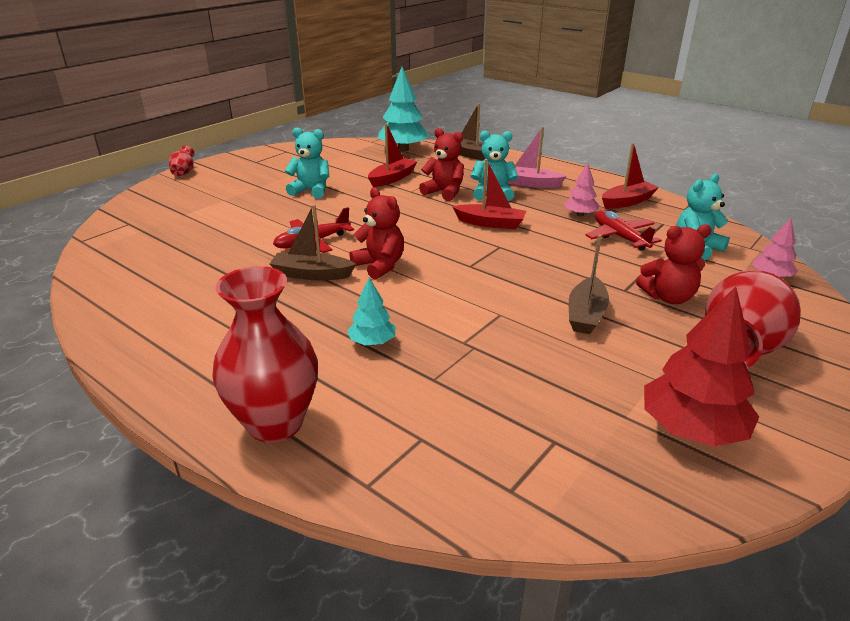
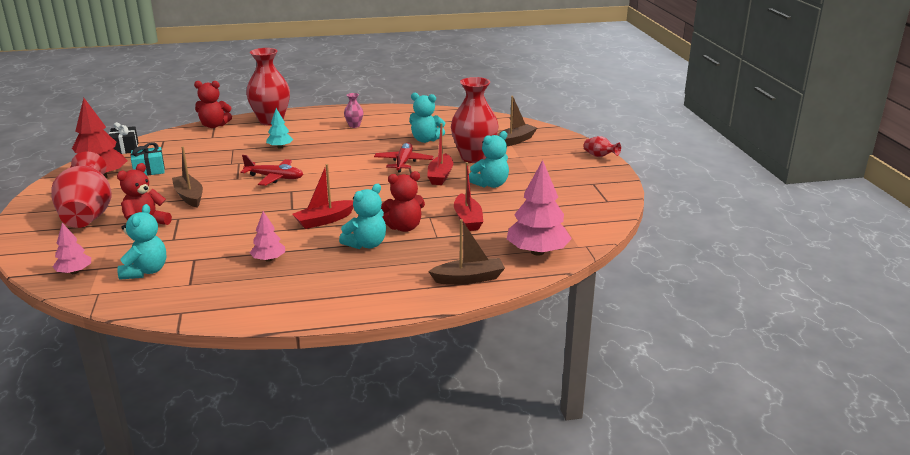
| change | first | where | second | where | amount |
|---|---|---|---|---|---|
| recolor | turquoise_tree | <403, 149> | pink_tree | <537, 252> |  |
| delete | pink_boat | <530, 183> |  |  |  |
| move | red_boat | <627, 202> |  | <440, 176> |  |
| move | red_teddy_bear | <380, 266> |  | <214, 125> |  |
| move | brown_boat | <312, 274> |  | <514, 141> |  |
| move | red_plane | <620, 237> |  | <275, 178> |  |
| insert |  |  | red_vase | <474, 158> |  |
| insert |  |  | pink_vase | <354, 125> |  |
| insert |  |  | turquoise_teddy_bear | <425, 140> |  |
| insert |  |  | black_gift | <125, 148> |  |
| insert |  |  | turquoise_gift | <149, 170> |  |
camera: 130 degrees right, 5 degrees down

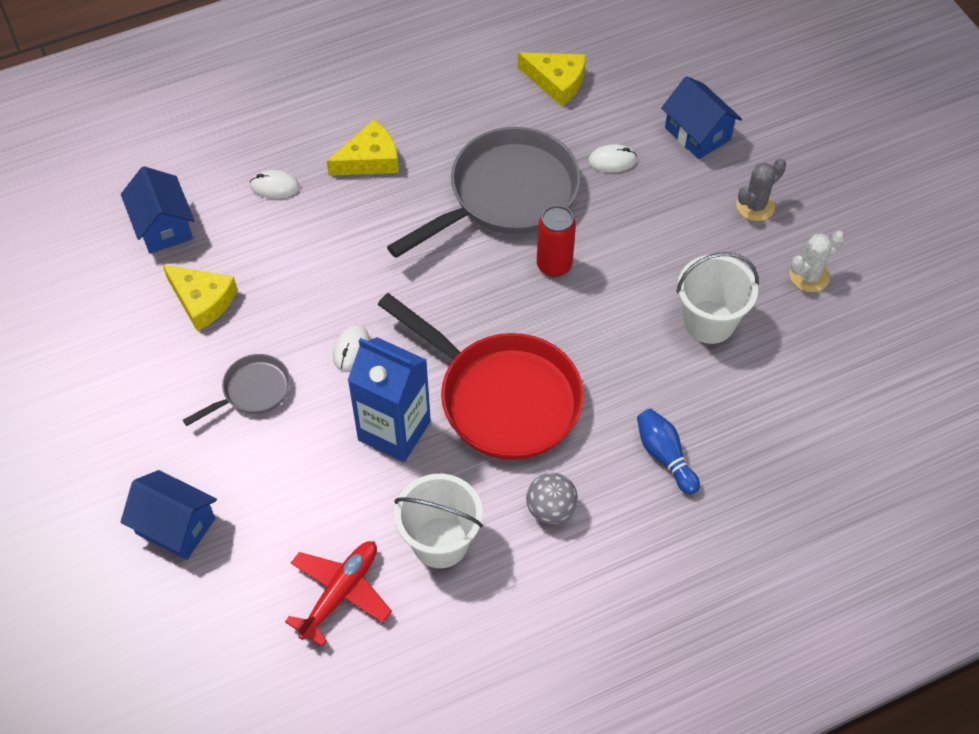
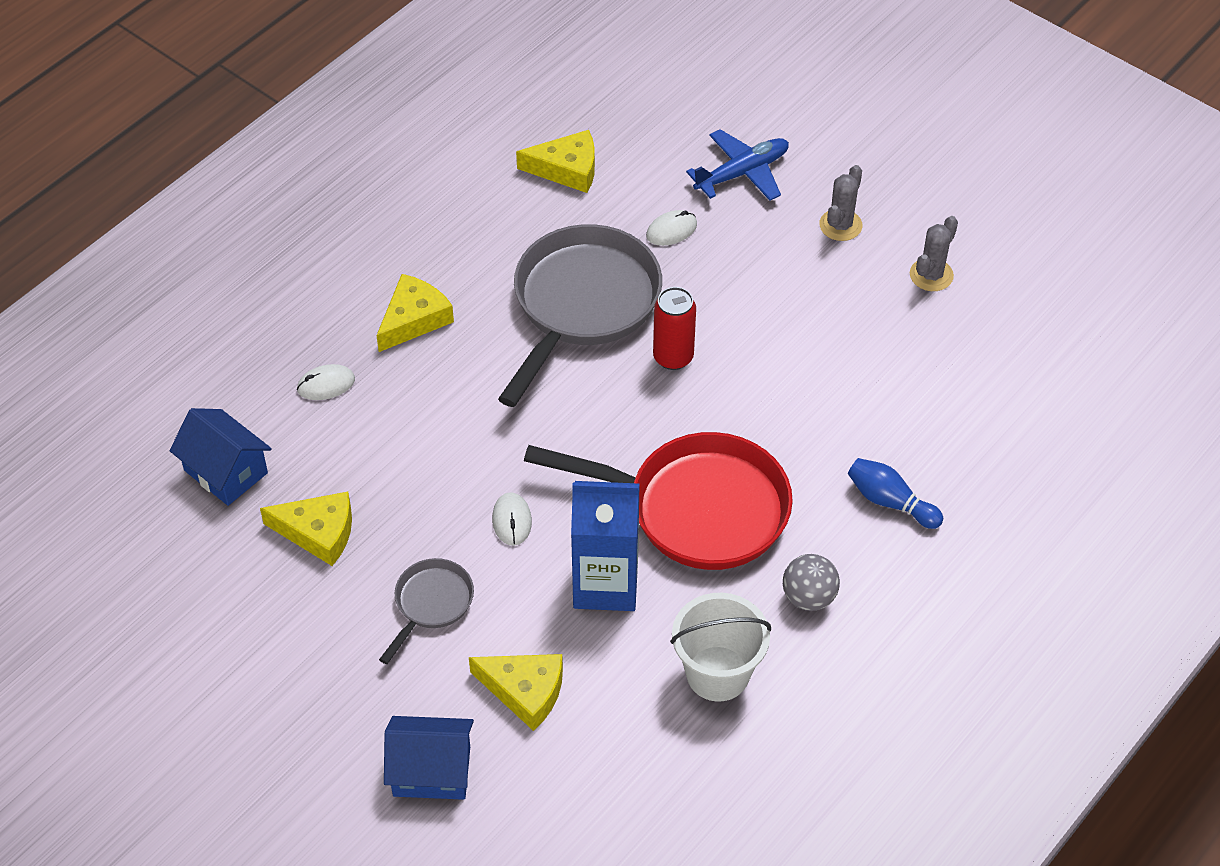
| change | first | where | second | where | amount |
|---|---|---|---|---|---|
| replace | blue_house | <697, 133> | blue_plane | <742, 173> |  |
| recolor | white_cactus | <809, 276> | grey_cactus | <931, 275> |  |
| delete | white_bucket | <709, 322> |  |  |  |
| delete | red_plane | <340, 593> |  |  |  |
| insert |  |  | yellow_cheese | <525, 691> |  |
camera: 25 degrees left, 5 degrees down

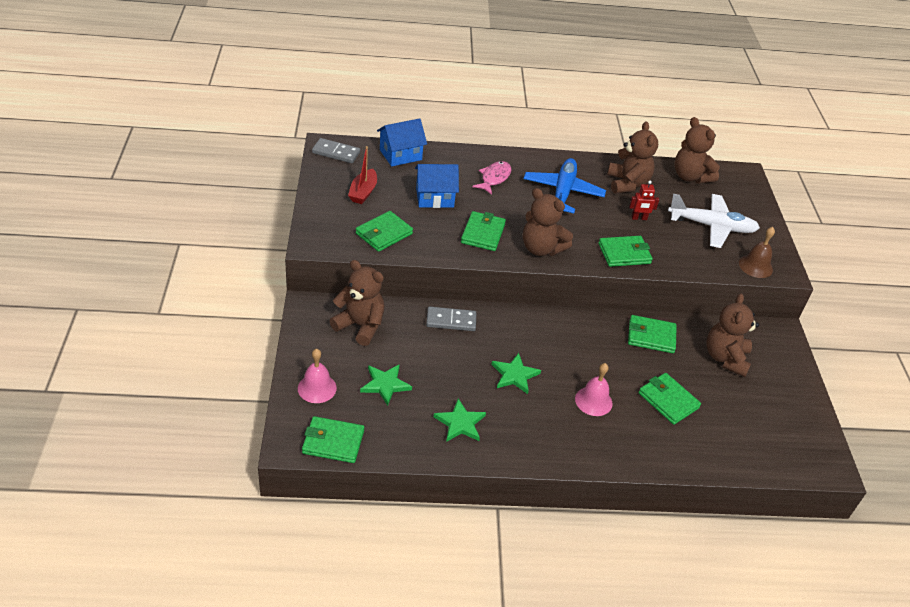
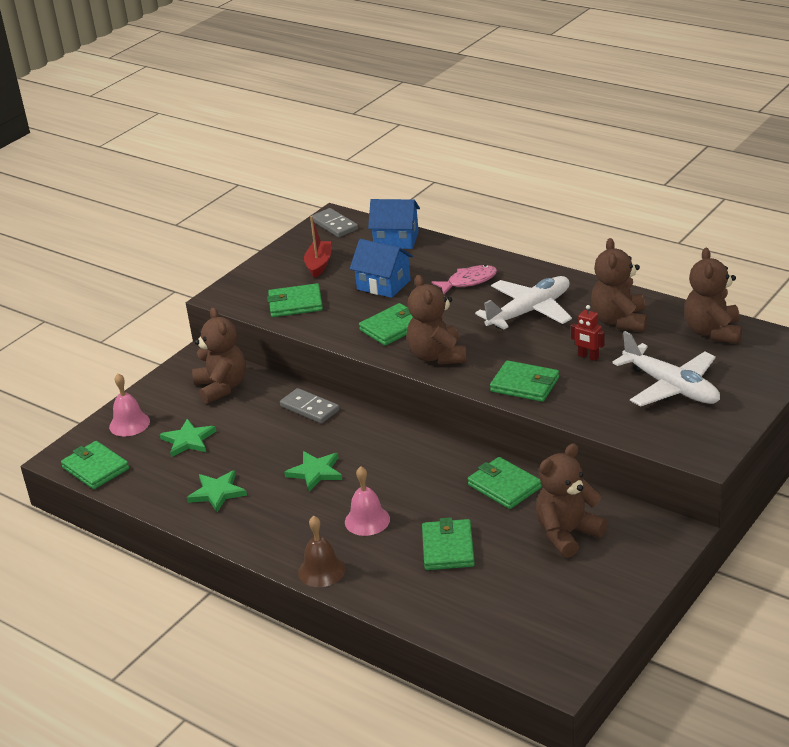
| change | first | where | second | where | amount |
|---|---|---|---|---|---|
| rotate | brown_teddy_bear | <627, 184> |  | <619, 321> | 150 degrees clockwise |
| rotate | red_boat | <363, 192> |  | <319, 264> | 135 degrees clockwise |
| recolor | blue_plane | <563, 192> | white_plane | <529, 311> |  |
| move | brown_bell | <755, 266> |  | <321, 571> |  |
camera: 45 degrees right, 10 degrees down

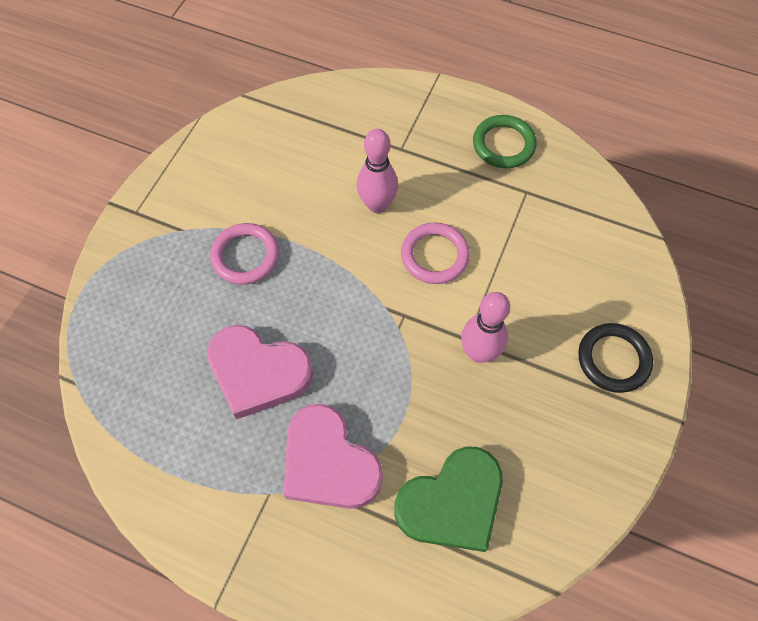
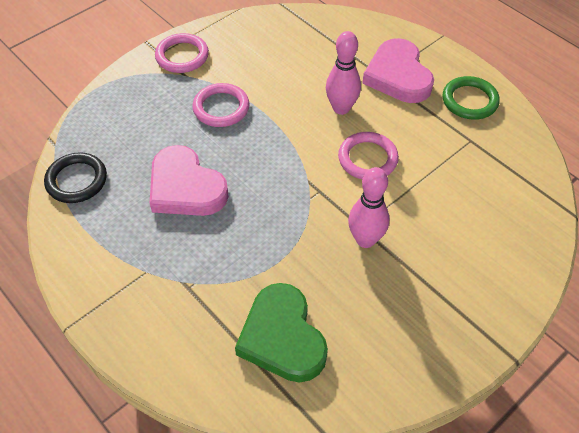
| change | first | where | second | where | amount |
|---|---|---|---|---|---|
| move | black_ring | <613, 359> |  | <76, 180> |  |
| move | pink_heart | <329, 462> |  | <398, 76> |  |
| rotate | green_heart | <452, 502> |  | <282, 337> | 75 degrees clockwise |
| insert |  |  | pink_ring | <182, 56> |  |
camera: 25 degrees right, 10 degrees down

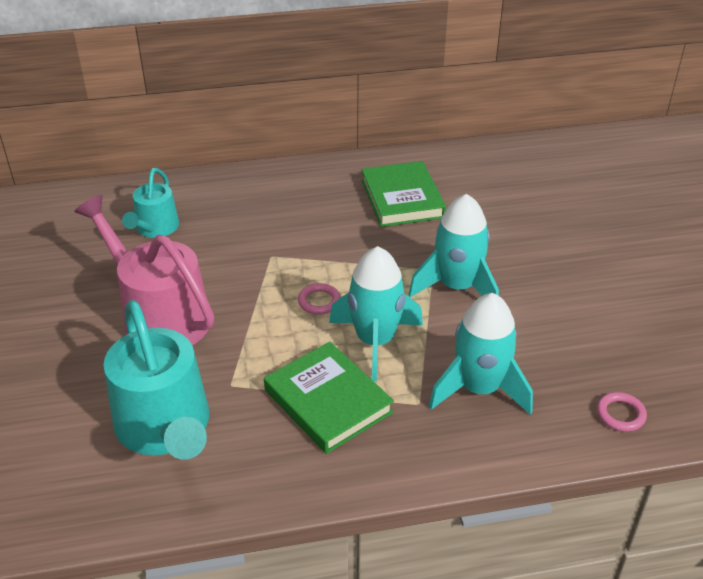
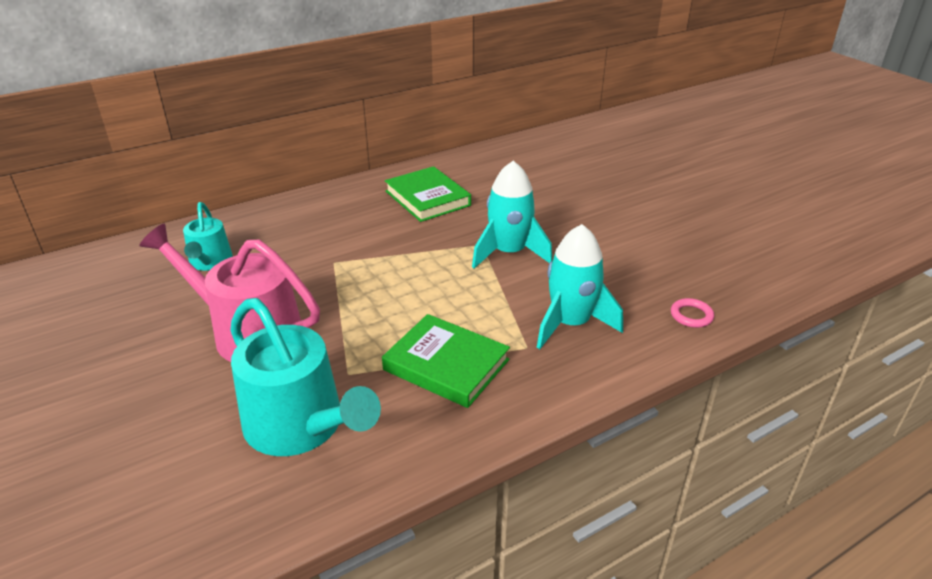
| change | first | where | second | where | amount |
|---|---|---|---|---|---|
| delete | turquoise_rocket | <375, 341> |  |  |  |
| delete | pink_ring | <319, 301> |  |  |  |
camera: 20 degrees left, 5 degrees down

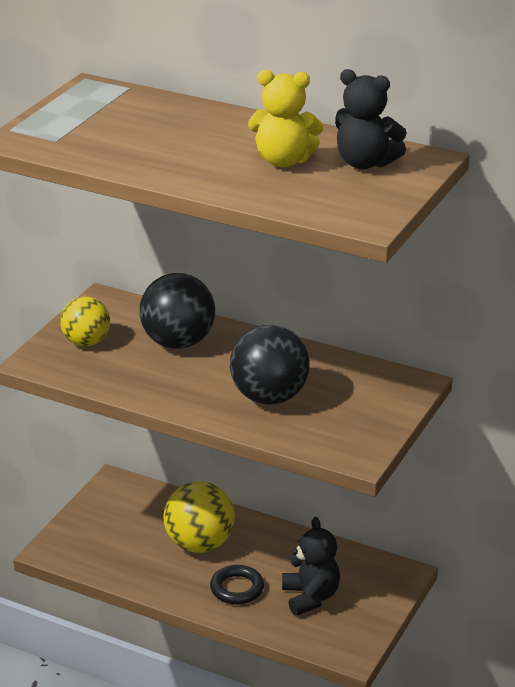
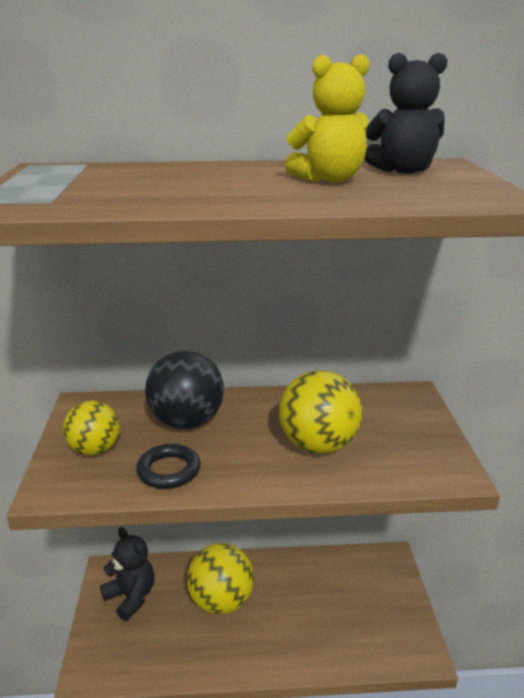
| change | first | where | second | where | amount |
|---|---|---|---|---|---|
| recolor | black_ball | <269, 397> | yellow_ball | <318, 445> |  |
| move | black_teddy_bear | <310, 597> |  | <131, 597> |  |
| move | black_ring | <237, 588> |  | <169, 470> |  |
camera: 30 degrees left, 5 degrees down

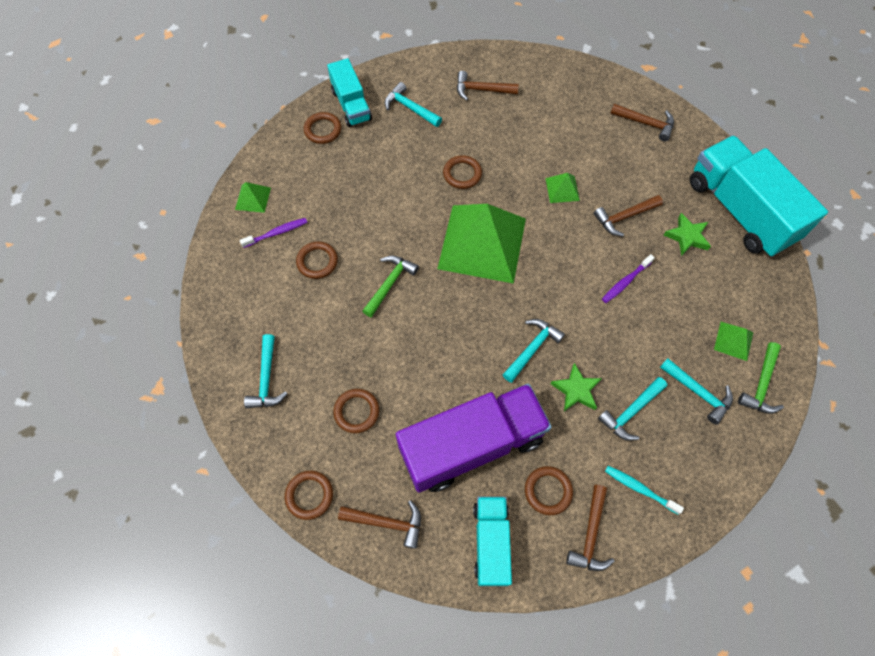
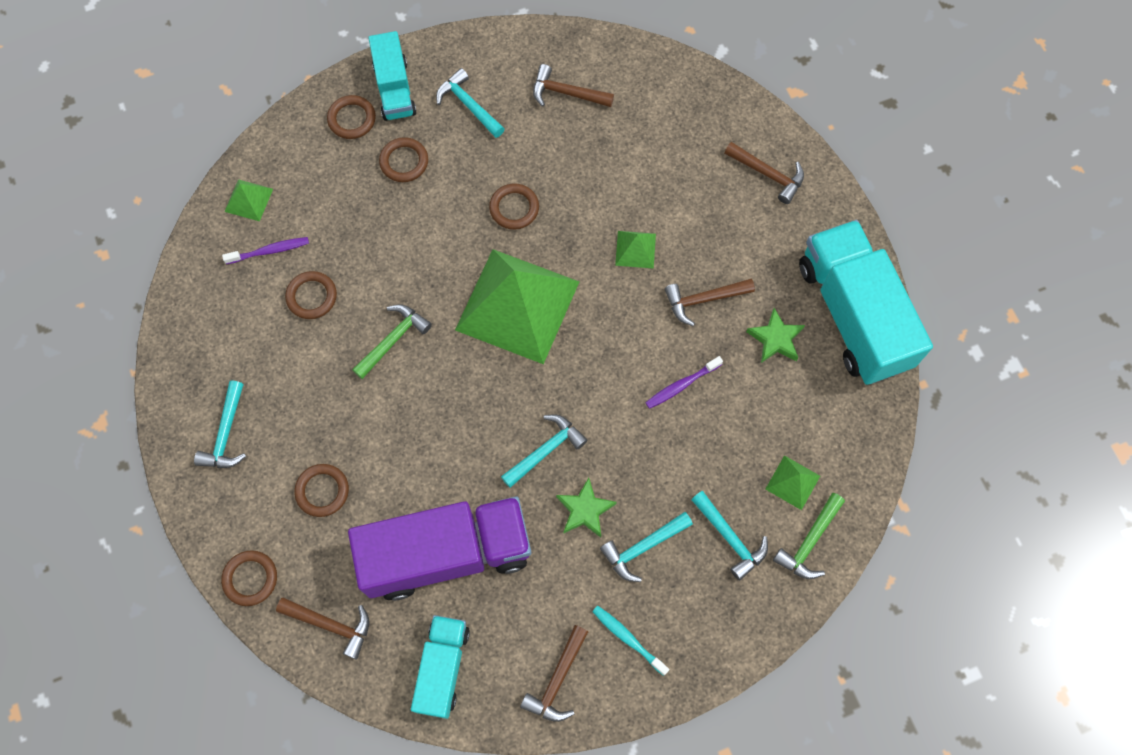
| change | first | where | second | where | amount |
|---|---|---|---|---|---|
| move | brown_ring | <548, 491> |  | <404, 162> |  |
camera: 10 degrees right, 5 degrees up

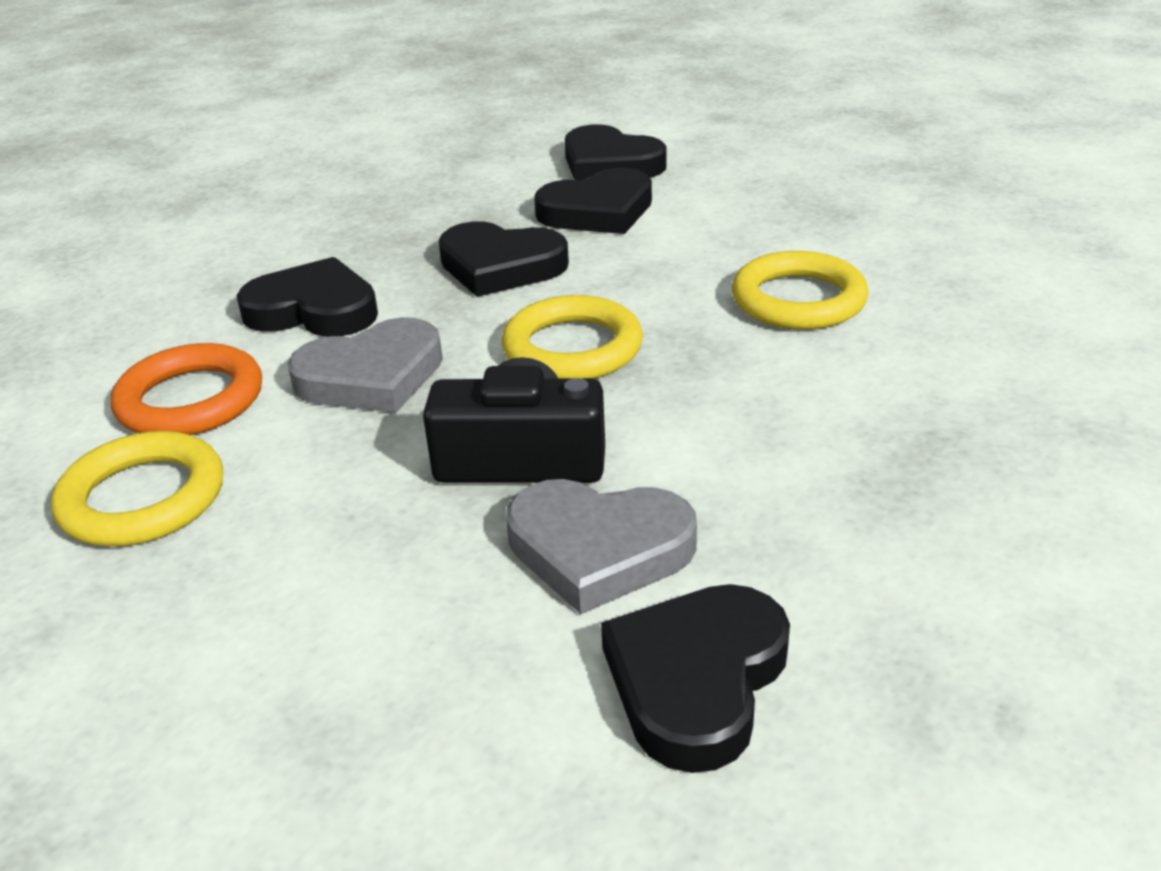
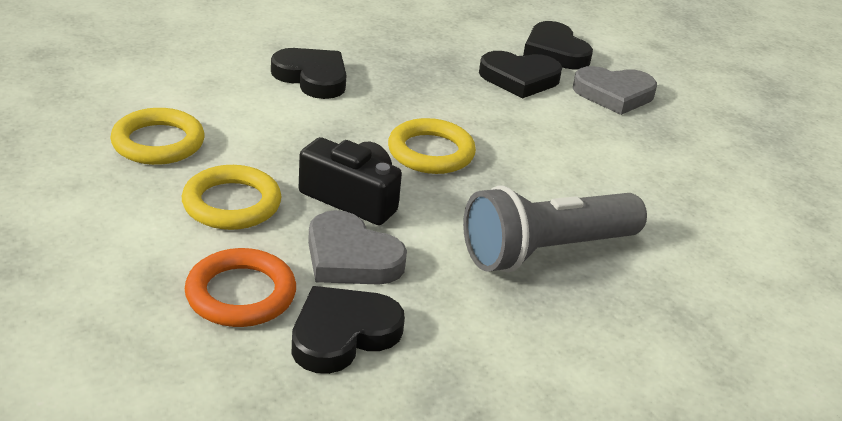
| change | first | where | second | where | amount |
|---|---|---|---|---|---|
| delete | black_heart | <500, 266> |  |  |  |
| move | yellow_ring | <798, 300> |  | <232, 203> |  |
| move | grey_heart | <372, 376> |  | <614, 94> |  |
| move | orange_ring | <190, 400> |  | <241, 294> |  |
| insert |  |  | grey_flashlight | <546, 251> |  |
camera: 20 degrees right, 0 degrees up

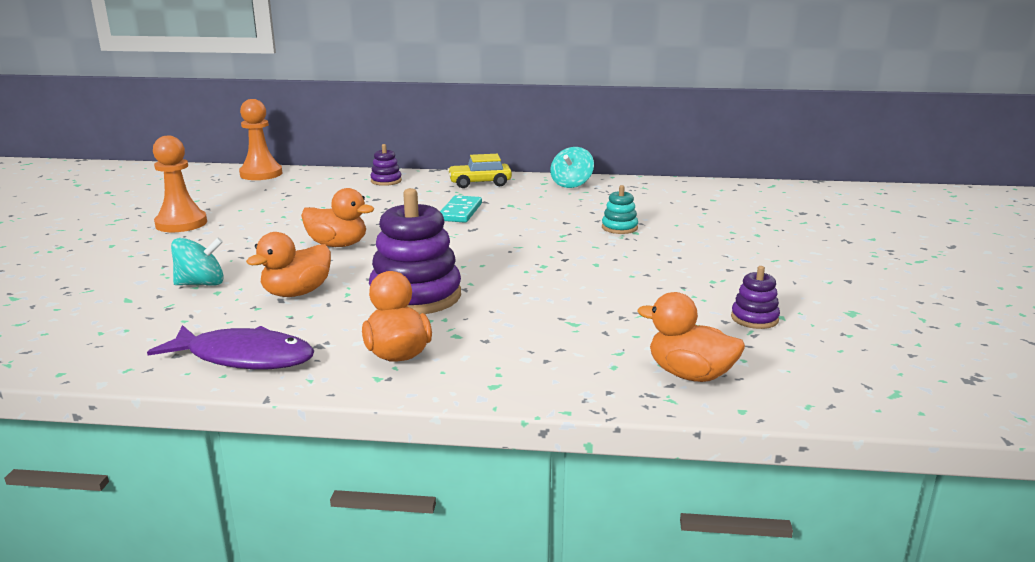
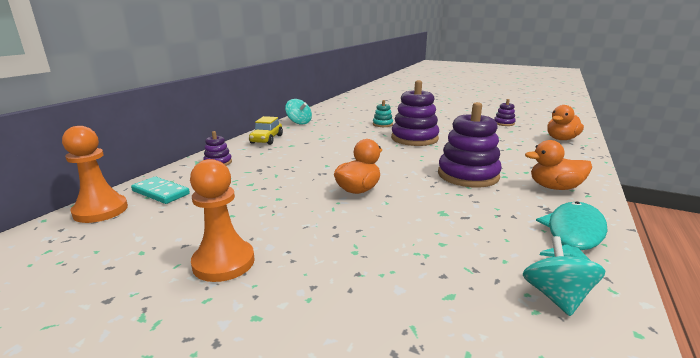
| change | first | where | second | where | amount |
|---|---|---|---|---|---|
| move | turquoise_domino | <460, 212> |  | <160, 192> |  |
| delete | orange_duck | <297, 293> |  |  |  |
| move | turquoise_spinning_top | <201, 284> |  | <556, 297> |  |
| recolor | purple_fish | <244, 357> | turquoise_fish | <573, 235> |  |
| insert |  |  | purple_stacking_toy | <414, 138> |  |
camera: 70 degrees left, 0 degrees up

